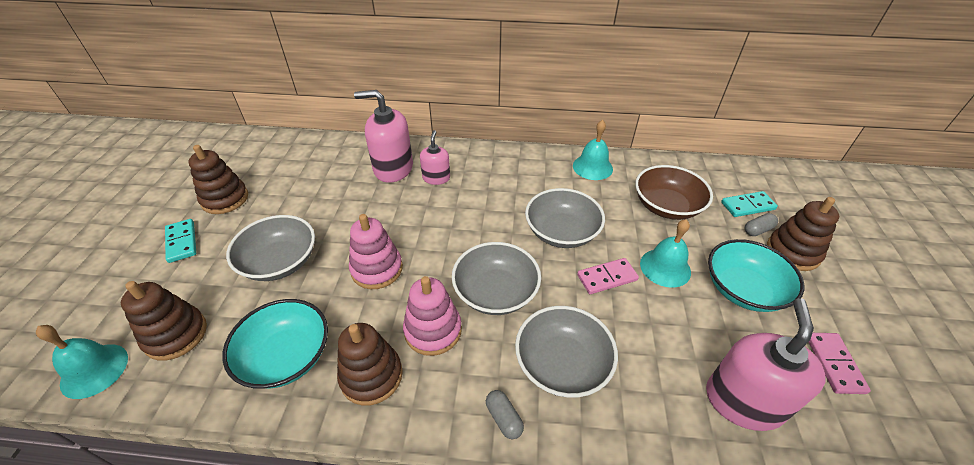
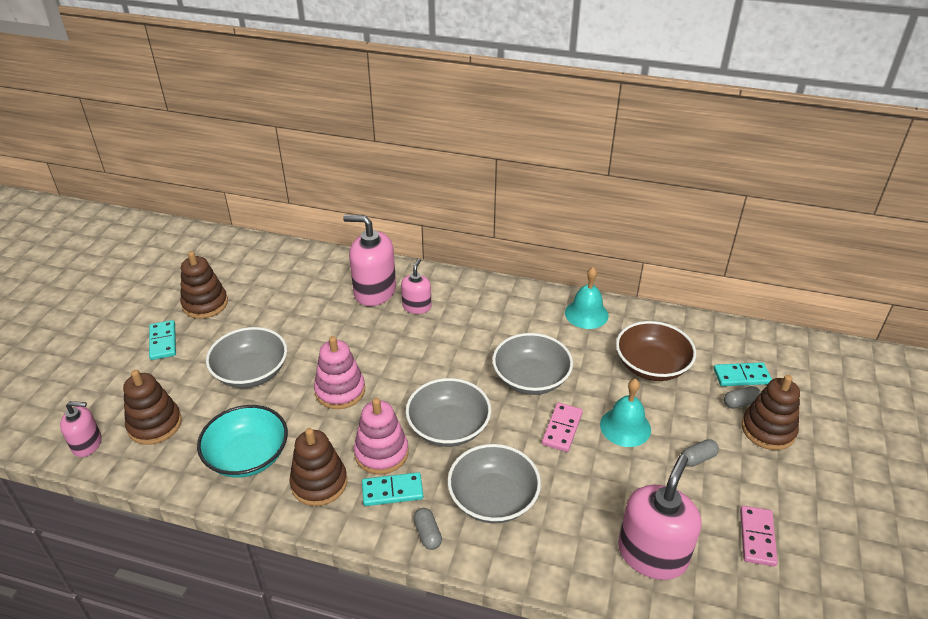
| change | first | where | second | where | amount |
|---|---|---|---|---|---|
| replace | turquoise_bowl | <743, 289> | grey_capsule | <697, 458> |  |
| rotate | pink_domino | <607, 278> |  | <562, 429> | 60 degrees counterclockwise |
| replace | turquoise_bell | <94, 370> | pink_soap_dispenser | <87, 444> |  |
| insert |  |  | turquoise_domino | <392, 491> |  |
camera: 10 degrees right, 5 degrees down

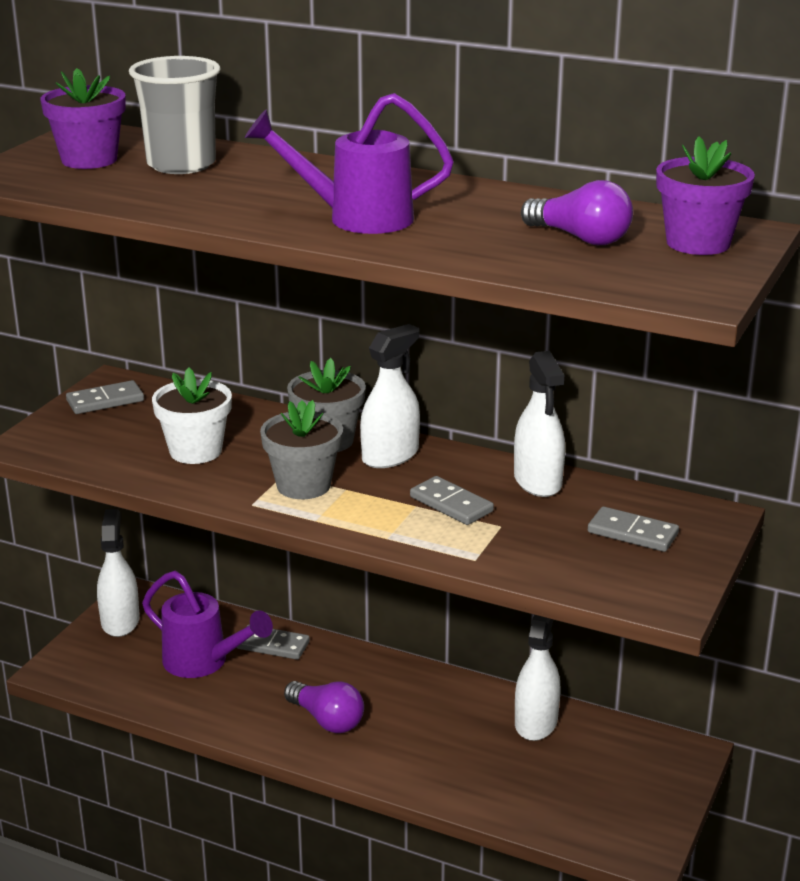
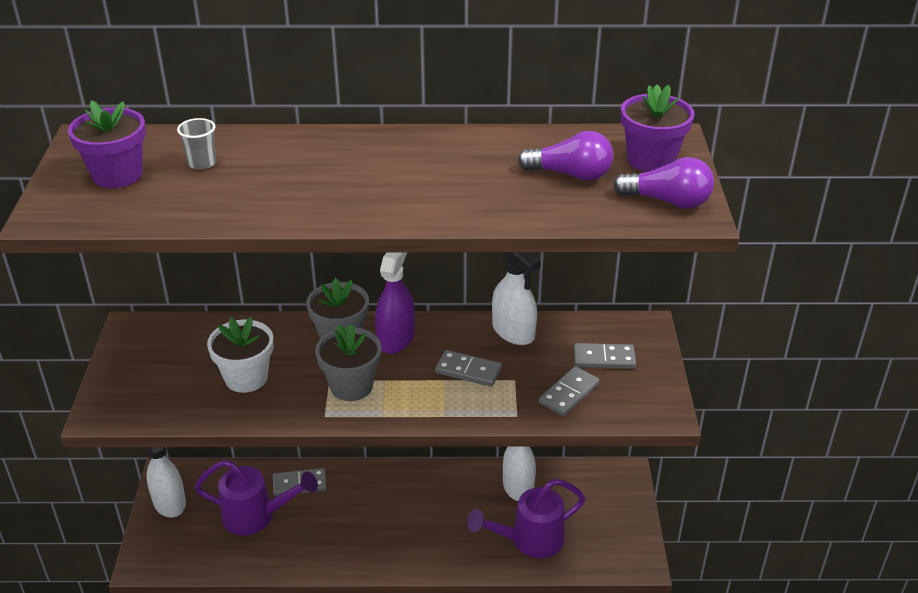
| change | first | where | second | where | amount |
|---|---|---|---|---|---|
| resize | grey_cup | <181, 165> |  | <202, 163> | x0.49 |
| move | purple_watering_can | <355, 218> |  | <529, 541> |  |
| recolor | white_spray_bottle | <390, 455> | purple_spray_bottle | <396, 338> |  |
| move | grey_domino | <105, 401> |  | <569, 393> |  |
| move | purple_light_bulb | <327, 720> |  | <668, 201> |  |
camera: 25 degrees left, 10 degrees up

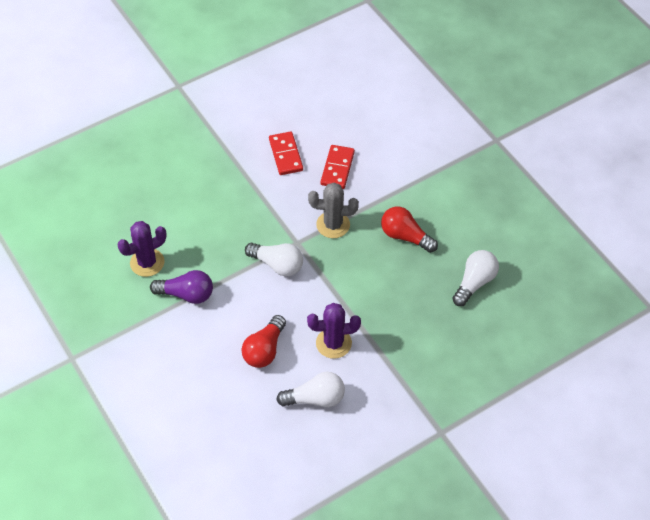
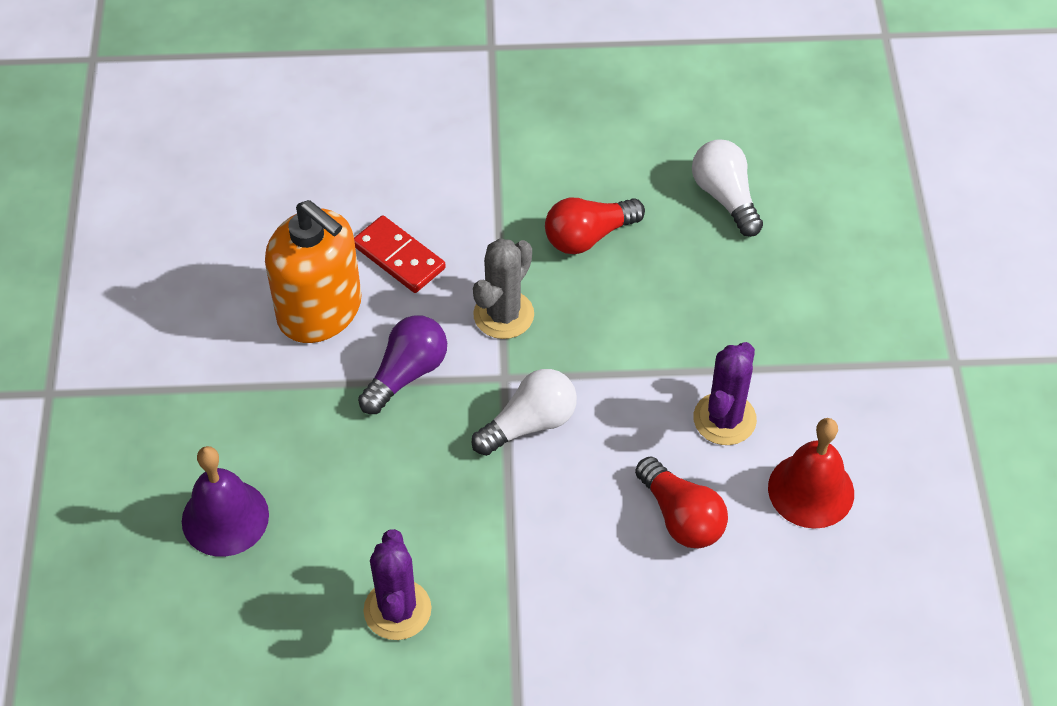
| change | first | where | second | where | amount |
|---|---|---|---|---|---|
| replace | red_domino | <286, 155> | orange_soap_dispenser | <320, 311> |  |
| move | purple_light_bulb | <186, 294> |  | <406, 374> |  |
| replace | white_light_bulb | <315, 399> | red_bell | <811, 490> |  |
| insert |  |  | purple_bell | <225, 517> |  |
camera: 60 degrees left, 0 degrees up

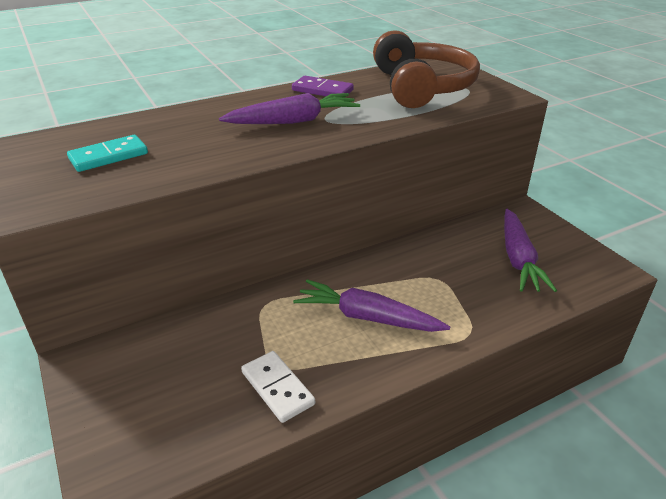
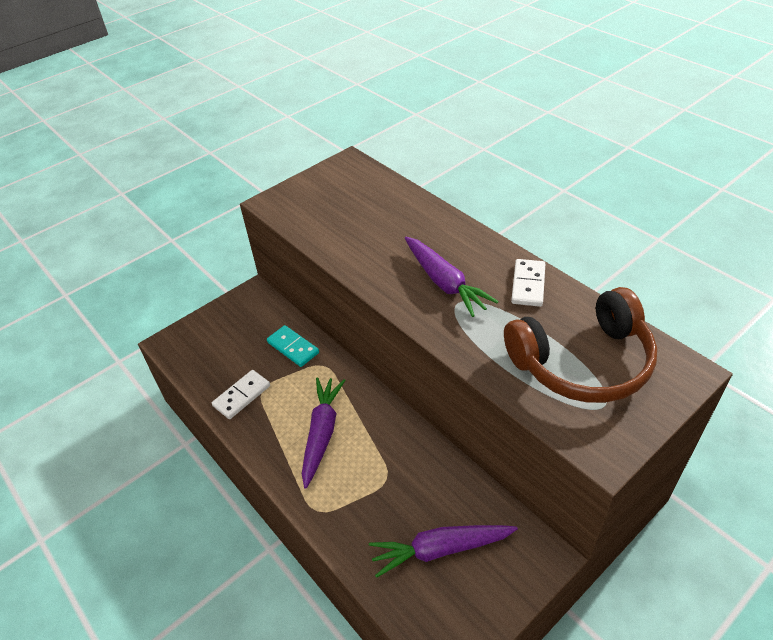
| change | first | where | second | where | amount |
|---|---|---|---|---|---|
| recolor | purple_domino | <322, 90> | white_domino | <528, 285> |  |
| move | turquoise_domino | <108, 156> |  | <293, 347> |  |
camera: 80 degrees right, 10 degrees up

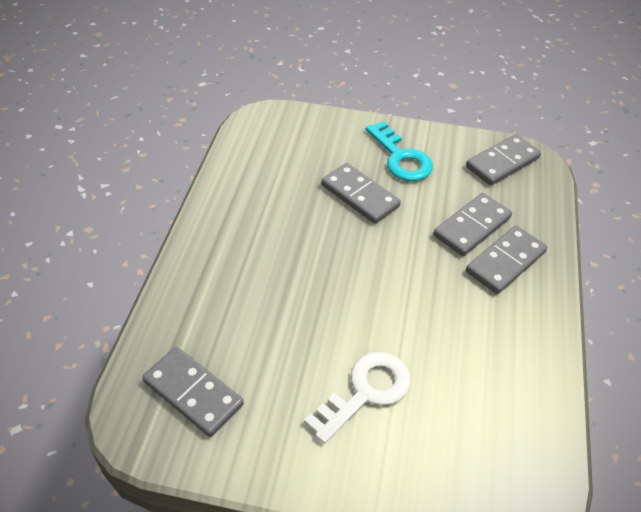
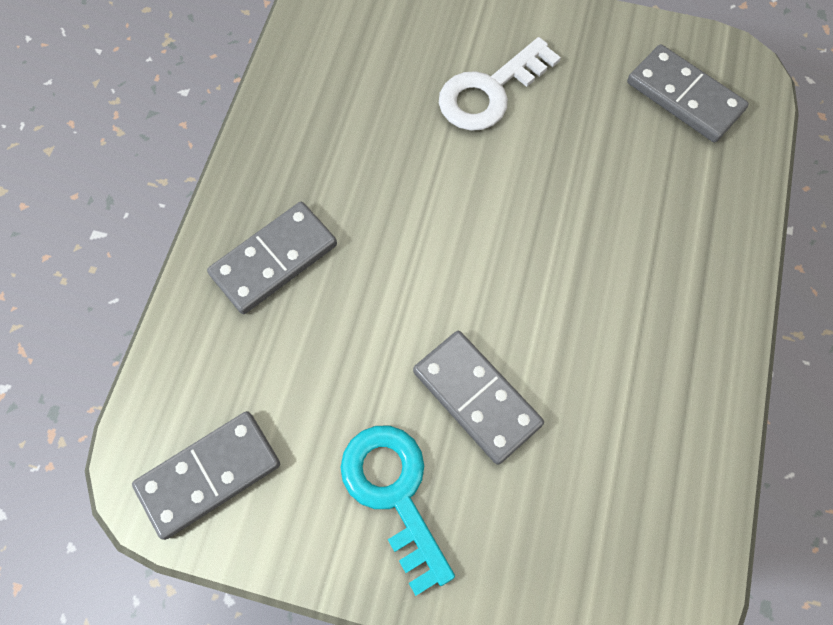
| change | first | where | second | where | amount |
|---|---|---|---|---|---|
| delete | grey_domino | <472, 227> |  |  |  |
camera: 175 degrees left, 20 degrees up

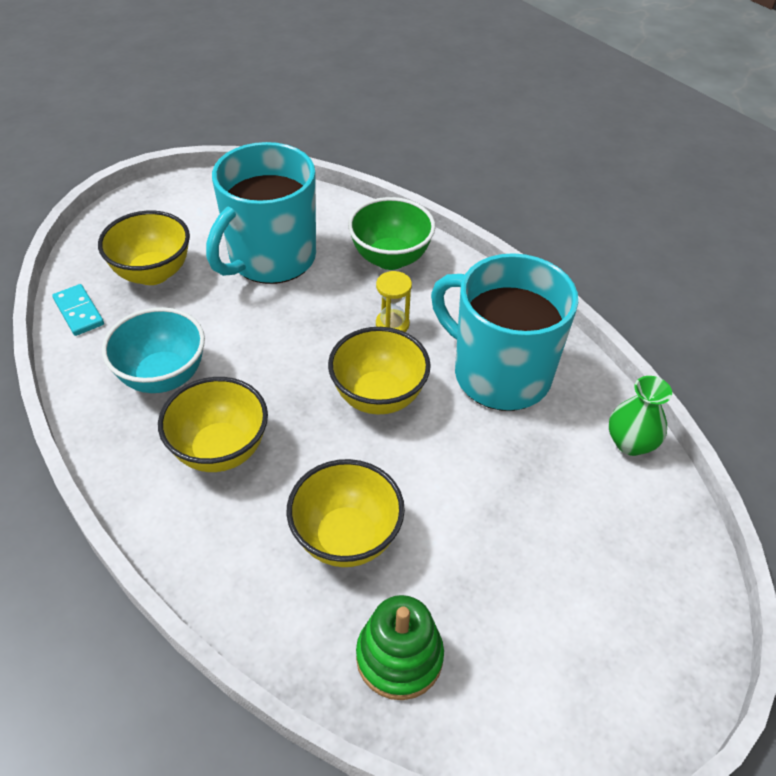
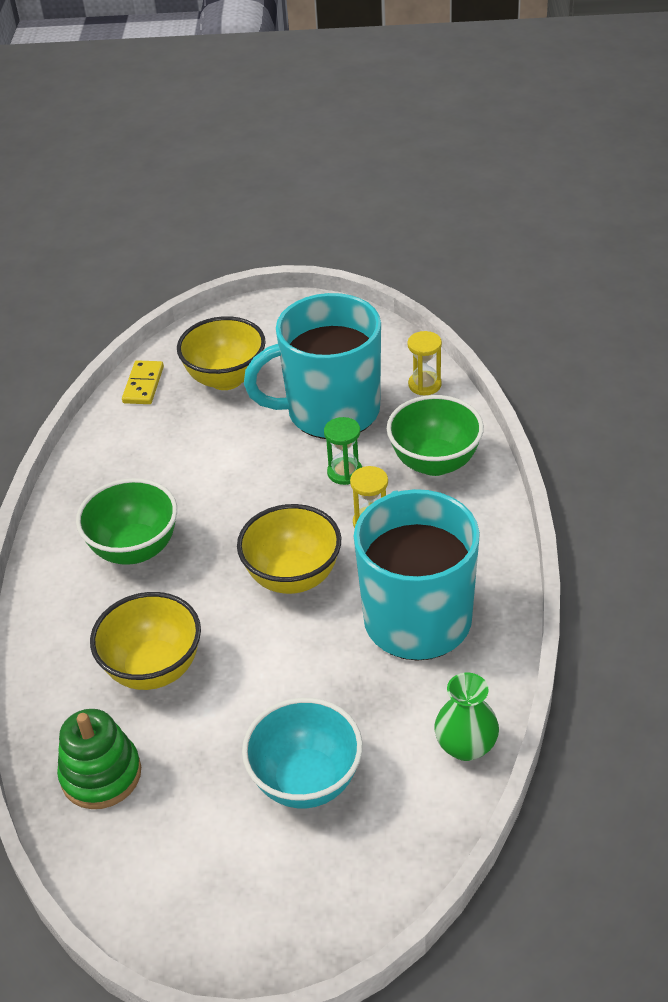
| change | first | where | second | where | amount |
|---|---|---|---|---|---|
| recolor | turquoise_domino | <78, 312> | yellow_domino | <143, 385> |  |
| move | turquoise_bowl | <163, 376> |  | <306, 781> |  |
| recolor | yellow_bowl | <220, 450> | green_bowl | <135, 549> |  |
| insert |  |  | yellow_hourglass | <424, 385> |  |
| insert |  |  | green_hourglass | <345, 472> |  |
camera: 45 degrees right, 5 degrees down

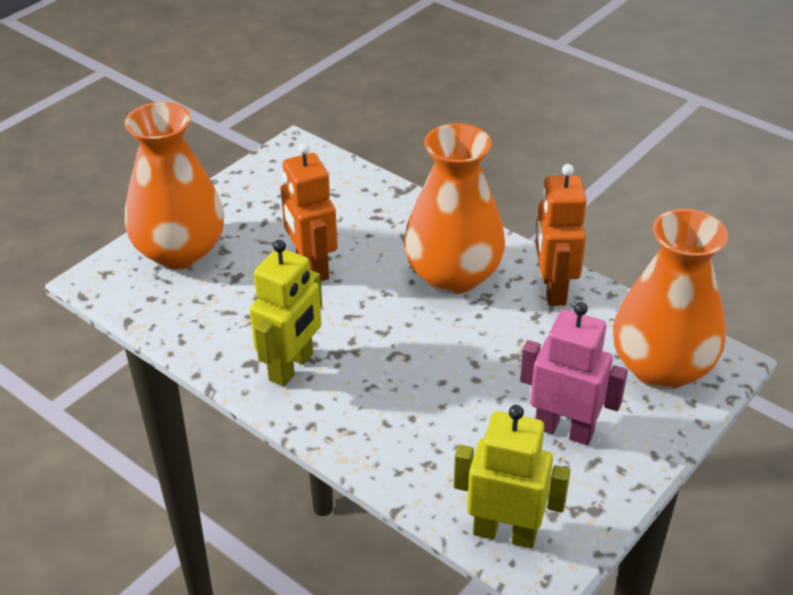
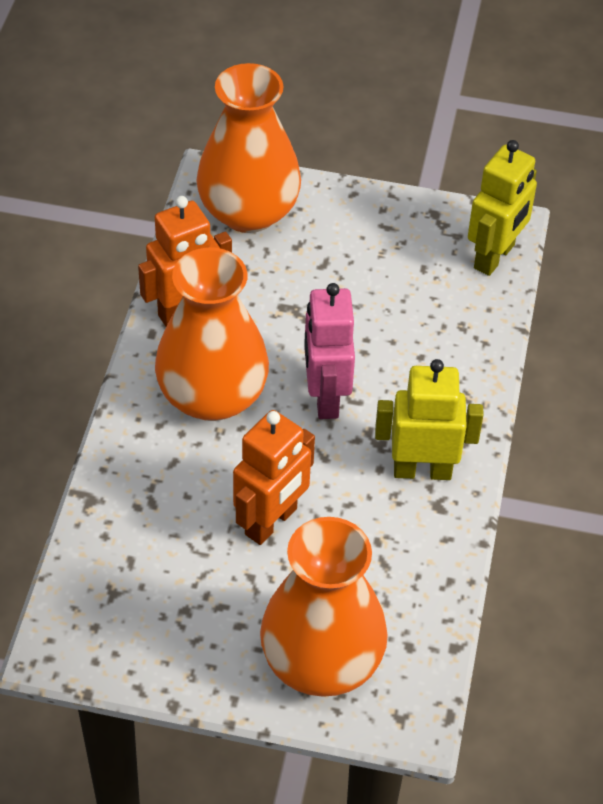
| change | first | where | second | where | amount |
|---|---|---|---|---|---|
| move | pink_robot | <564, 430> |  | <325, 397> |  |
| rotate | yellow_robot | <505, 533> |  | <495, 257> | 135 degrees counterclockwise |
camera: 120 degrees left, 10 degrees up

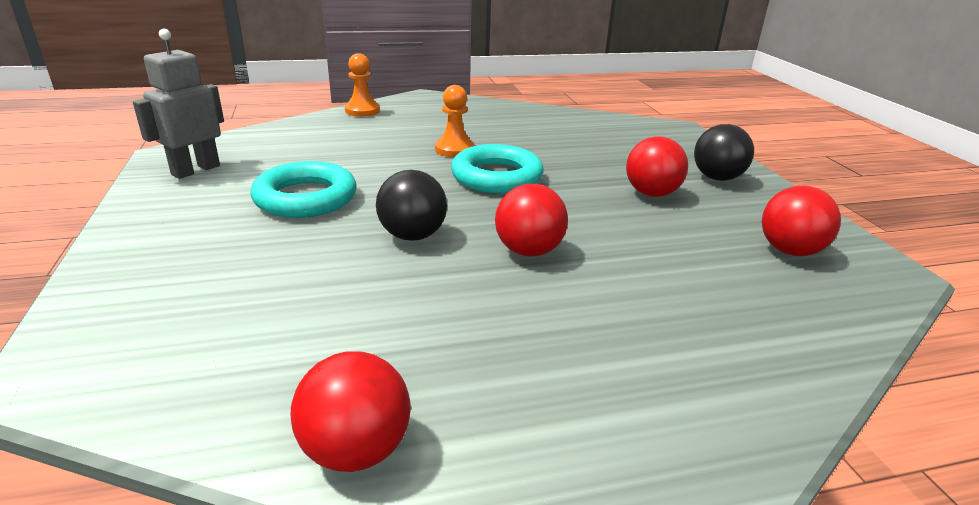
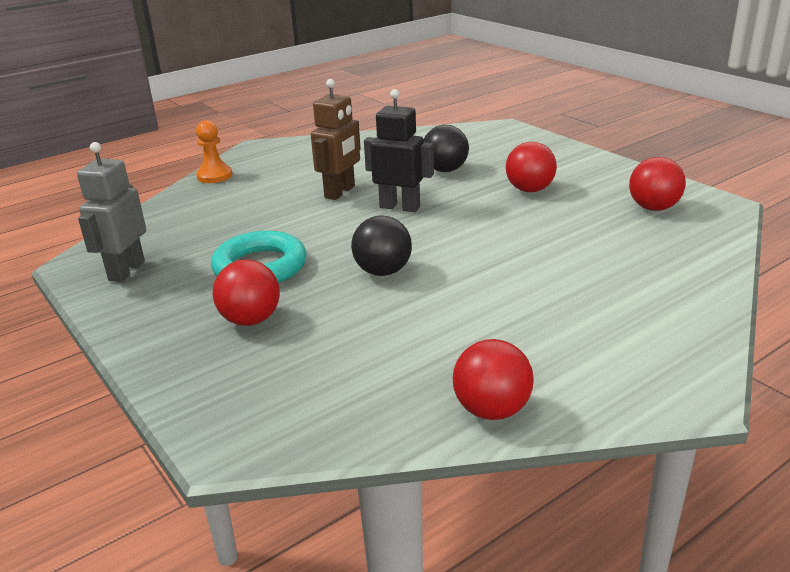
| change | first | where | second | where | amount |
|---|---|---|---|---|---|
| replace | orange_pawn | <454, 149> | brown_robot | <340, 192> |  |
| move | black_ball | <717, 178> |  | <445, 170> |  |
| replace | turquoise_ring | <496, 177> | black_robot | <400, 207> |  |
| move | red_ball | <528, 251> |  | <251, 320> |  |
camera: 20 degrees left, 0 degrees up

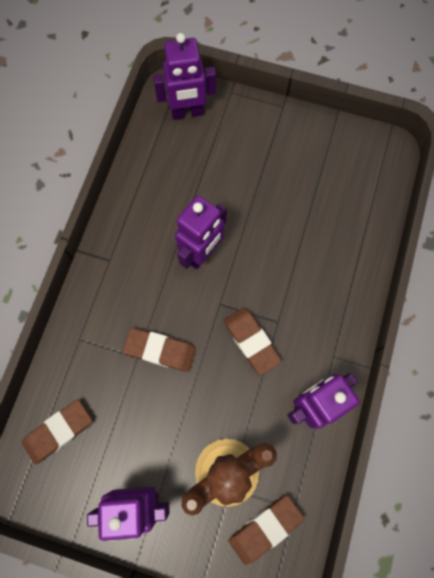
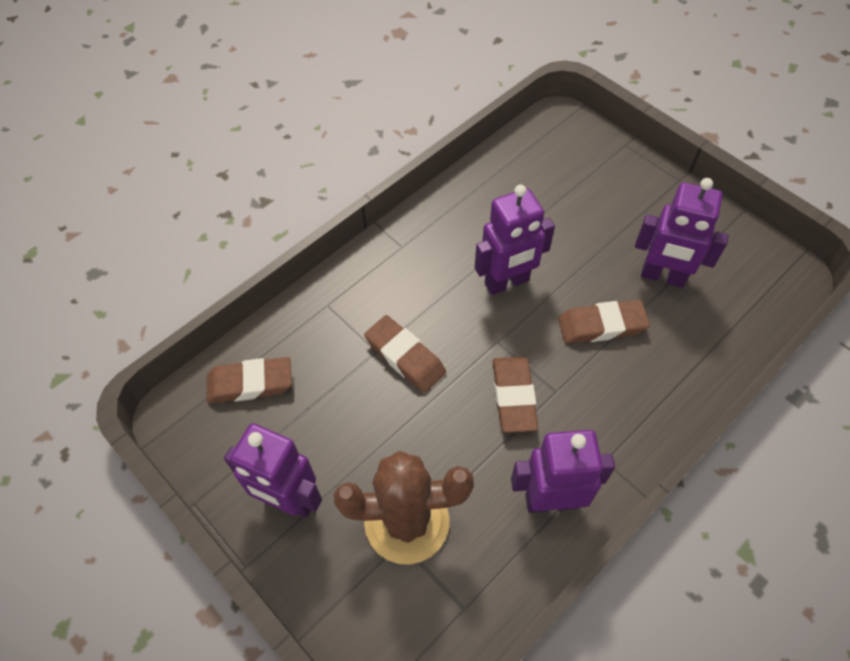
| change | first | where | second | where | amount |
|---|---|---|---|---|---|
| move | purple_robot | <187, 113> |  | <662, 277> |  |
| move | brown_eraser | <265, 528> |  | <601, 325> |  |
camera: 30 degrees right, 15 degrees down

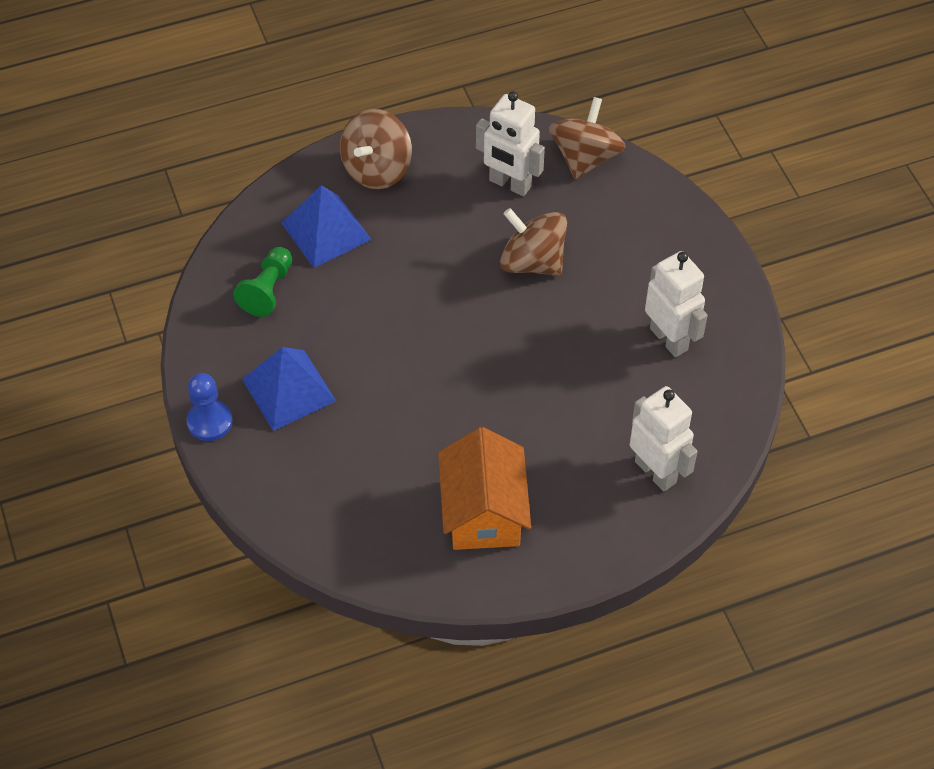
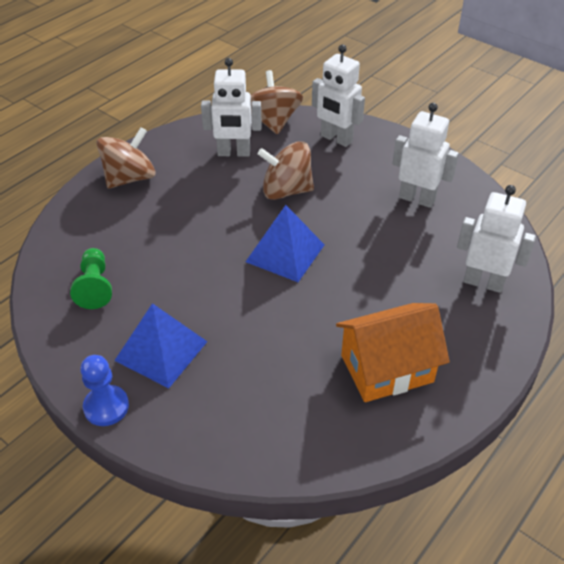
| change | first | where | second | where | amount |
|---|---|---|---|---|---|
| rotate | brown_spinning_top | <377, 169> |  | <130, 178> | 135 degrees counterclockwise |
| move | blue_pyramid | <326, 231> |  | <285, 253> |  |
| rotate | orange_house | <483, 512> |  | <387, 369> | 75 degrees counterclockwise |
| insert |  |  | white_robot | <336, 139> |  |
camera: 30 degrees left, 10 degrees down

